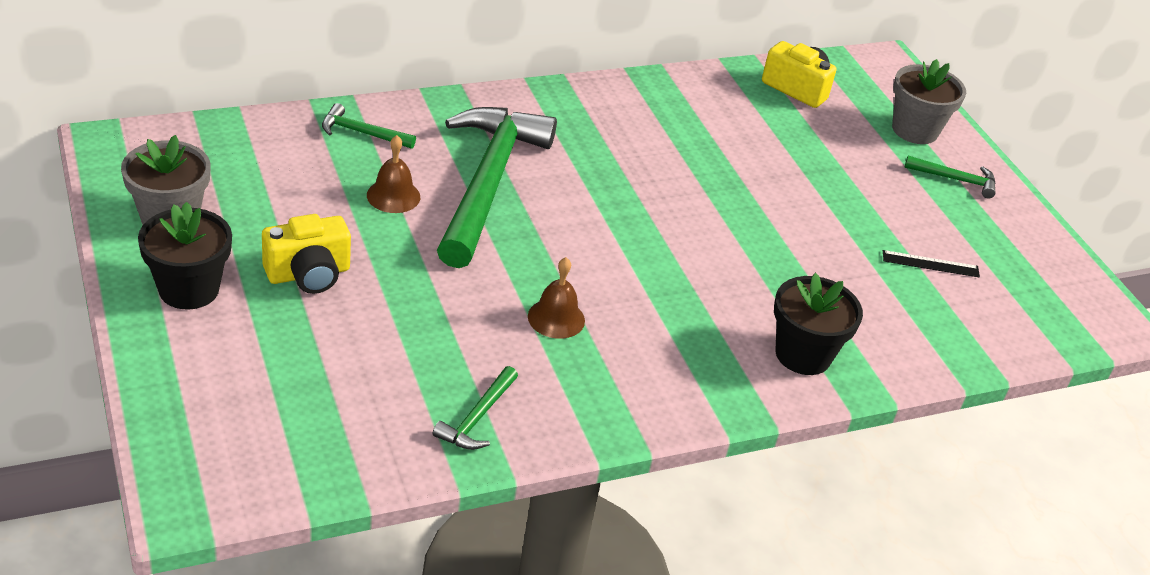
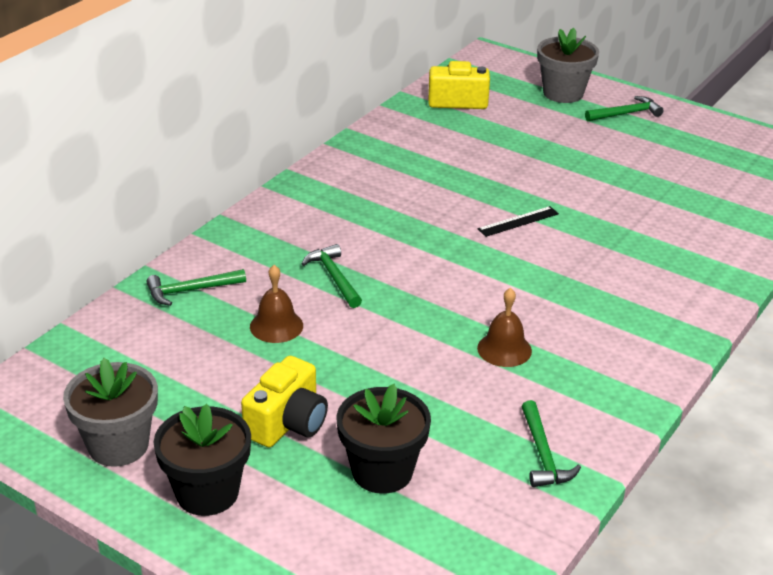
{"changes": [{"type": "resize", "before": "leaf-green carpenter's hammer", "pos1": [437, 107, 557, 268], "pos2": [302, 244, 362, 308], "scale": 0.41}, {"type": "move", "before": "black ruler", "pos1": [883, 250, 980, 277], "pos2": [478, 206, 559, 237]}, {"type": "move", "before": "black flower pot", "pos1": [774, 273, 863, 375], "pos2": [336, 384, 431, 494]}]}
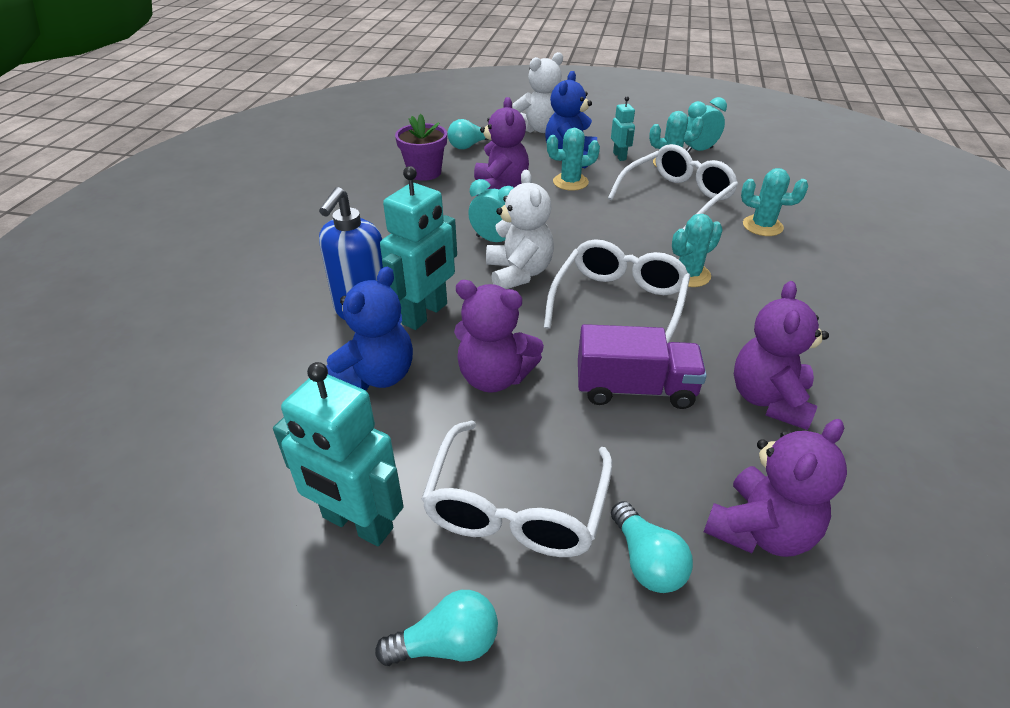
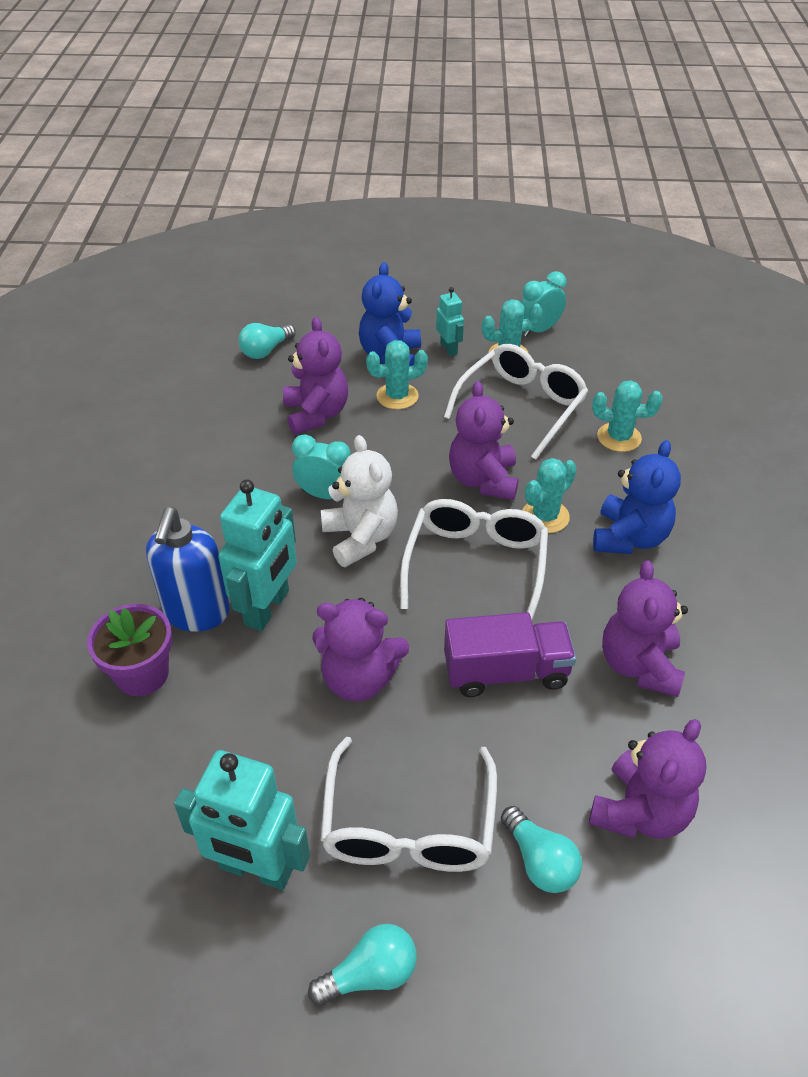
{"changes": [{"type": "delete", "before": "white stuffed bear", "pos1": [513, 52, 563, 133]}, {"type": "move", "before": "royal purple flower pot", "pos1": [395, 114, 447, 181], "pos2": [87, 604, 172, 696]}, {"type": "move", "before": "cobalt stuffed bear", "pos1": [326, 266, 413, 391], "pos2": [593, 440, 681, 554]}, {"type": "insert", "after": "royal purple stuffed bear", "pos2": [449, 381, 519, 500]}]}
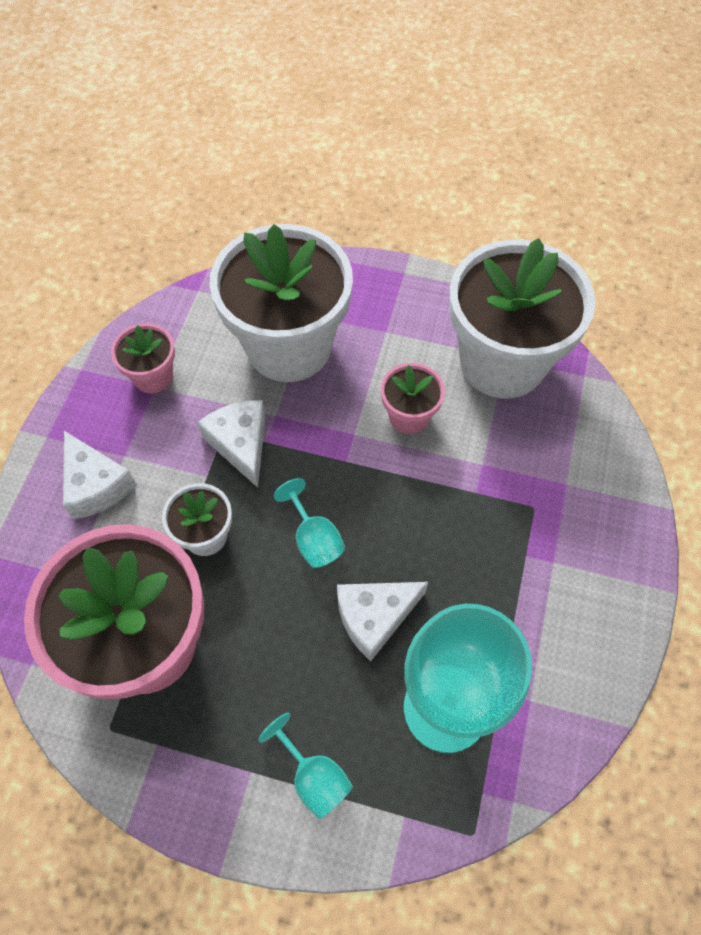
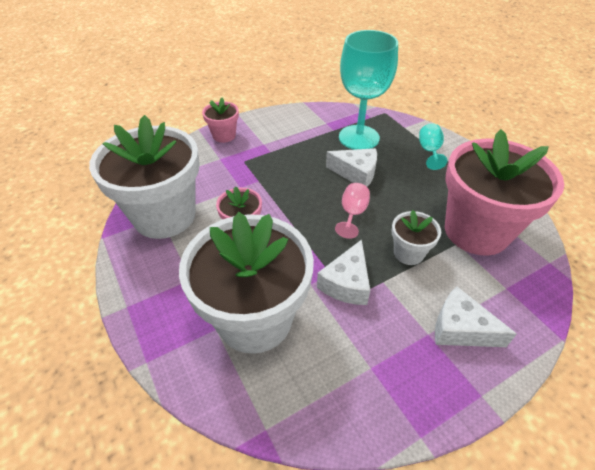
{"changes": [{"type": "move", "before": "rosy flower pot", "pos1": [111, 323, 175, 394], "pos2": [202, 98, 239, 143]}, {"type": "rotate", "before": "white piece of cheese", "pos1": [63, 431, 137, 520], "pos2": [435, 286, 517, 347], "turn": -75}, {"type": "recolor", "before": "aqua chalice", "after": "rosy chalice", "pos1": [274, 478, 345, 568], "pos2": [335, 183, 370, 239]}]}
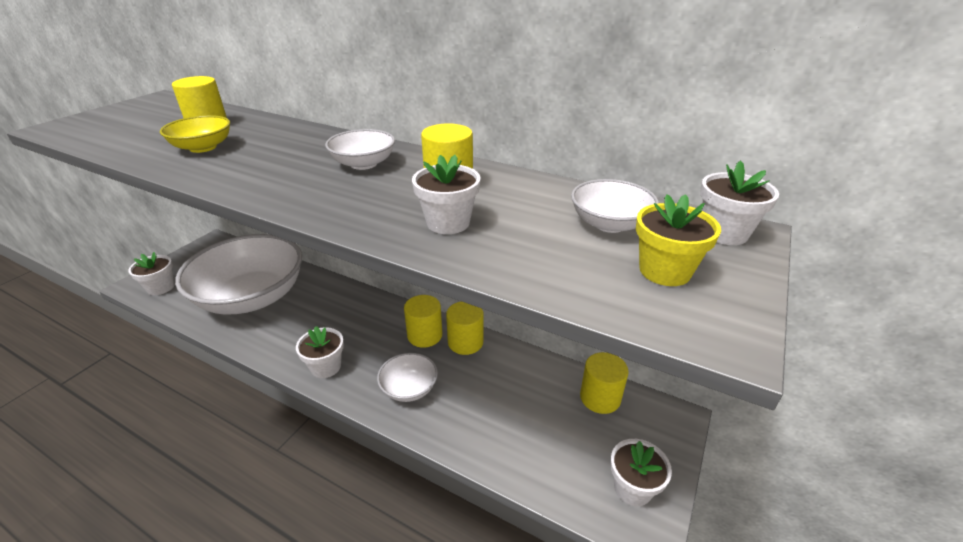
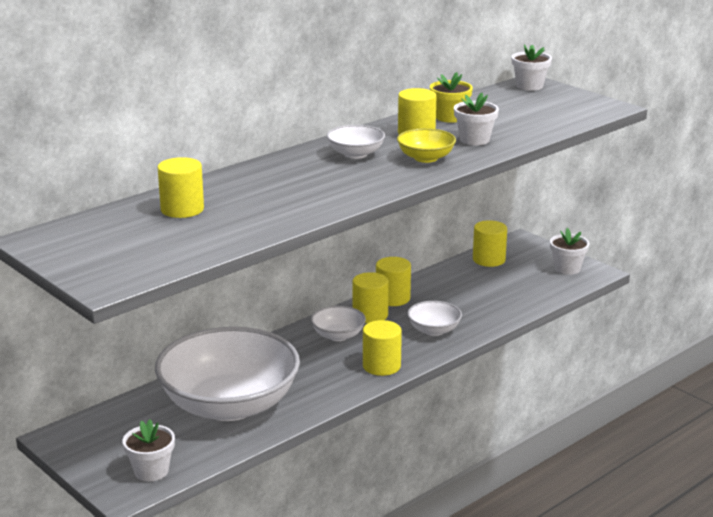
{"changes": [{"type": "move", "before": "golden bowl", "pos1": [160, 115, 230, 153], "pos2": [397, 128, 456, 163]}, {"type": "move", "before": "white bowl", "pos1": [571, 179, 659, 233], "pos2": [311, 306, 366, 341]}, {"type": "move", "before": "golden flower pot", "pos1": [636, 194, 721, 286], "pos2": [430, 72, 473, 123]}, {"type": "replace", "before": "white flower pot", "after": "golden cylinder", "pos1": [296, 326, 344, 378], "pos2": [363, 320, 402, 376]}]}
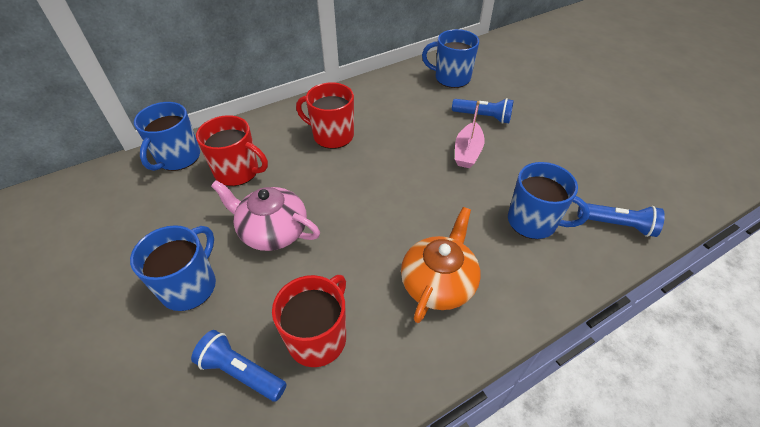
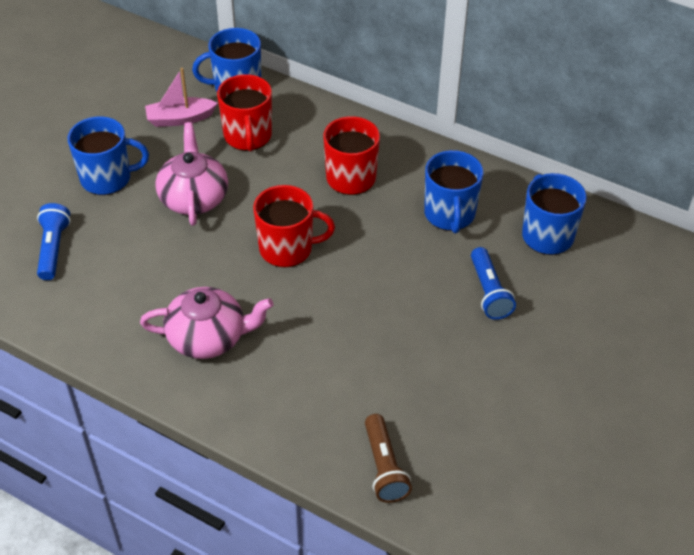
{"changes": [{"type": "move", "before": "rosy boat", "pos1": [455, 101, 485, 168], "pos2": [145, 68, 218, 127]}, {"type": "move", "before": "cobalt tea mug", "pos1": [508, 162, 590, 239], "pos2": [424, 150, 484, 233]}, {"type": "recolor", "before": "cobalt pocket torch", "after": "russet pocket torch", "pos1": [577, 203, 665, 237], "pos2": [365, 414, 412, 503]}, {"type": "recolor", "before": "bright orange china teapot", "after": "rosy china teapot", "pos1": [401, 207, 481, 323], "pos2": [140, 287, 273, 359]}, {"type": "move", "before": "crimson tea mug", "pos1": [272, 275, 346, 367], "pos2": [253, 185, 335, 268]}]}
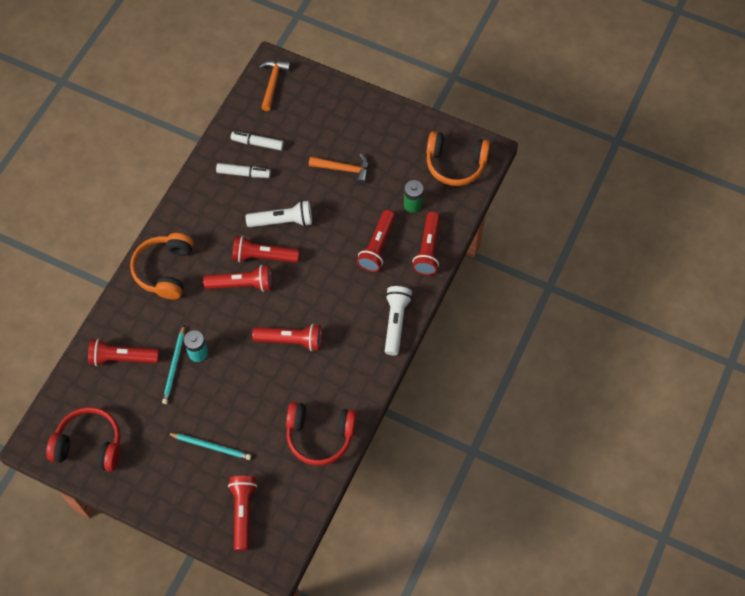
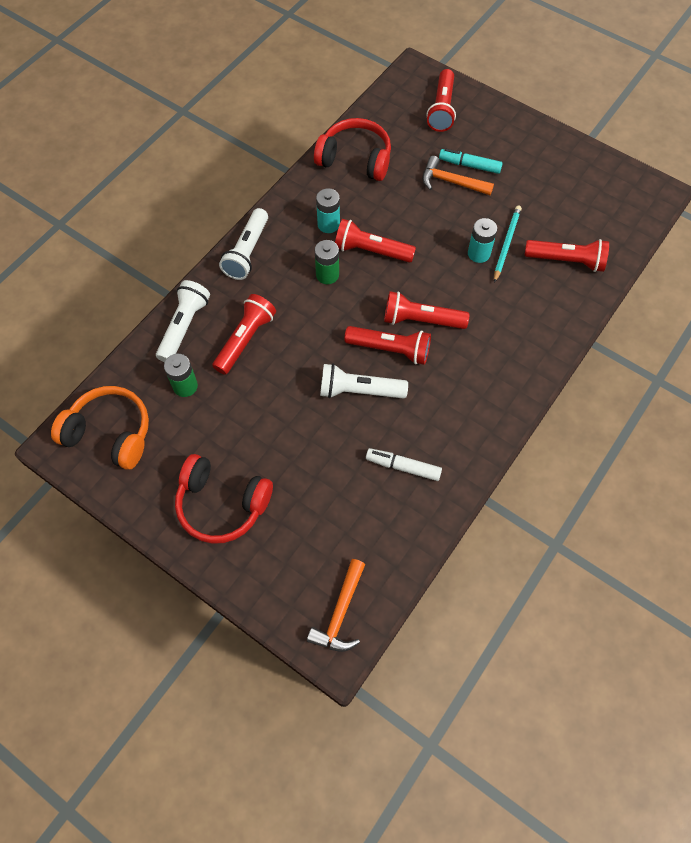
{"changes": [{"type": "delete", "before": "white felt pen", "pos1": [231, 132, 284, 150]}, {"type": "move", "before": "bright orange carpenter's hammer", "pos1": [309, 153, 369, 184], "pos2": [422, 156, 494, 195]}, {"type": "recolor", "before": "crimson pocket torch", "after": "white pocket torch", "pos1": [413, 212, 440, 275], "pos2": [156, 280, 210, 362]}, {"type": "delete", "before": "bright orange headset", "pos1": [130, 233, 194, 300]}, {"type": "move", "before": "crimson headset", "pos1": [46, 407, 121, 472], "pos2": [175, 454, 273, 544]}, {"type": "replace", "before": "aqua lead pencil", "after": "aqua felt pen", "pos1": [167, 433, 251, 460], "pos2": [439, 149, 503, 174]}, {"type": "insert", "after": "aqua battery", "pos2": [316, 188, 340, 233]}, {"type": "insert", "after": "leaf-green battery", "pos2": [315, 240, 339, 284]}]}
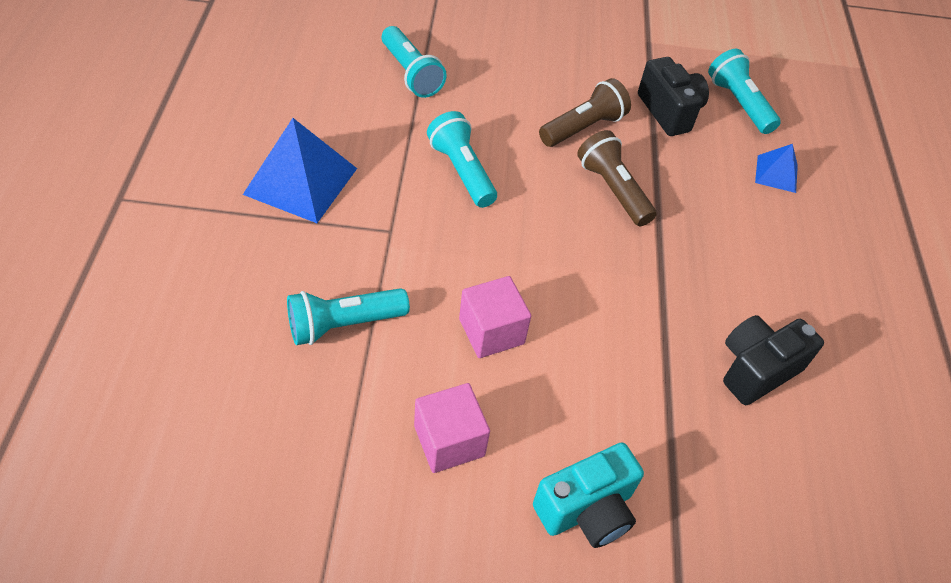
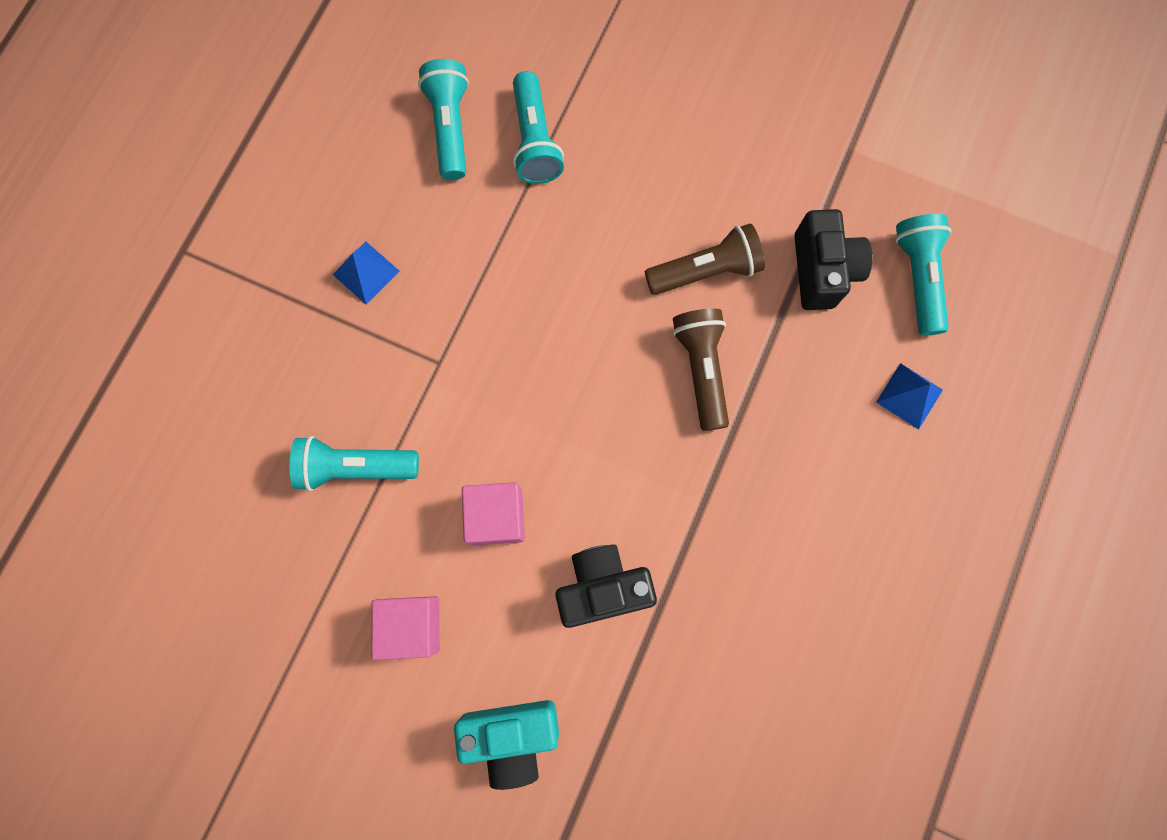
{"changes": [{"type": "move", "before": "aqua pocket torch", "pos1": [427, 111, 497, 208], "pos2": [418, 59, 469, 180]}, {"type": "resize", "before": "cobalt pyramid", "pos1": [243, 118, 357, 223], "pos2": [332, 242, 399, 305], "scale": 0.53}, {"type": "move", "before": "black compact camera", "pos1": [723, 315, 824, 405], "pos2": [555, 544, 657, 628]}]}
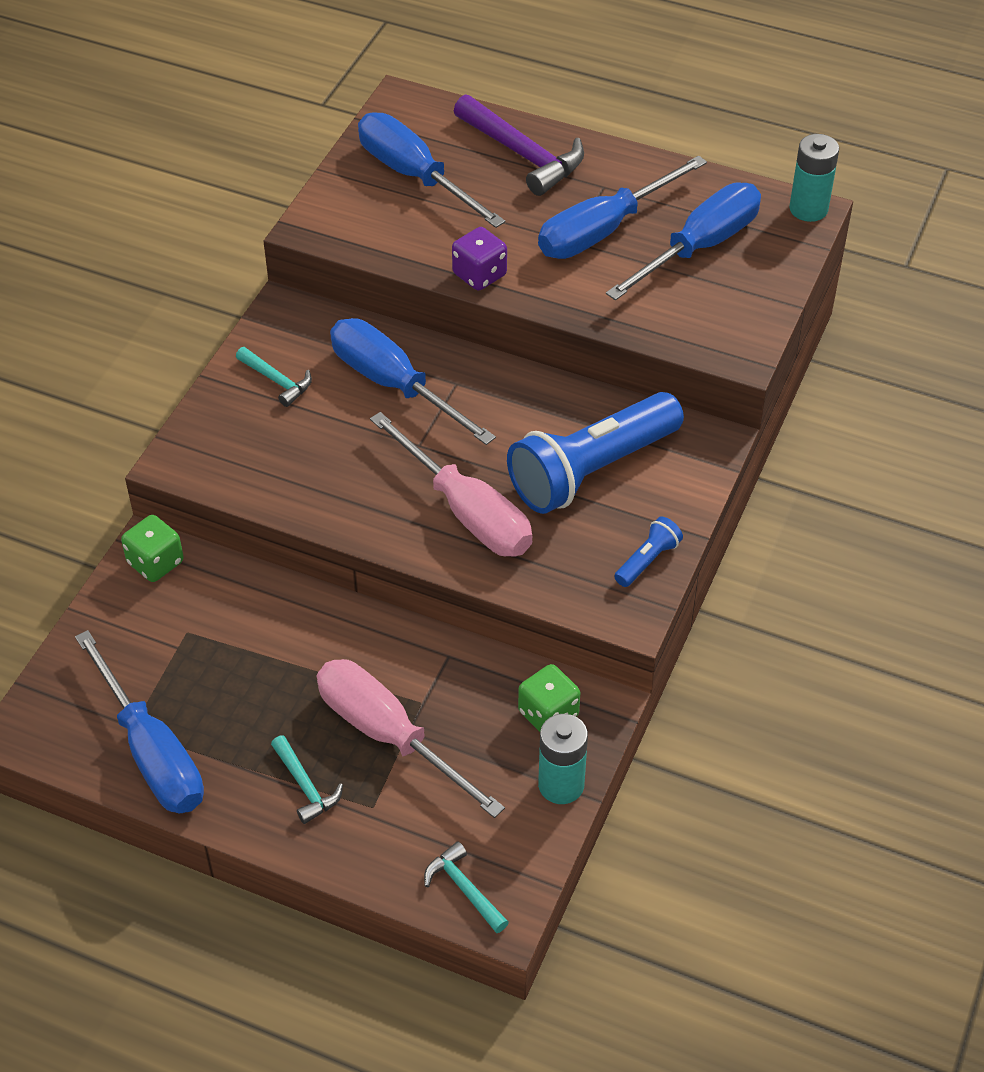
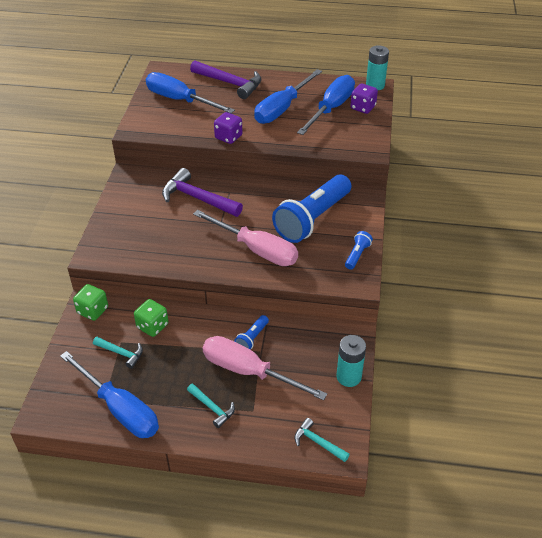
{"changes": [{"type": "replace", "before": "cobalt hand screwdriver", "after": "royal purple carpenter's hammer", "pos1": [330, 318, 496, 445], "pos2": [162, 168, 243, 217]}, {"type": "move", "before": "aqua carpenter's hammer", "pos1": [236, 347, 312, 407], "pos2": [93, 337, 143, 369]}, {"type": "move", "before": "leaf-green dice", "pos1": [518, 664, 580, 732], "pos2": [134, 299, 168, 337]}, {"type": "insert", "after": "royal purple dice", "pos2": [350, 84, 378, 114]}, {"type": "insert", "after": "cobalt pocket torch", "pos2": [234, 315, 269, 349]}]}
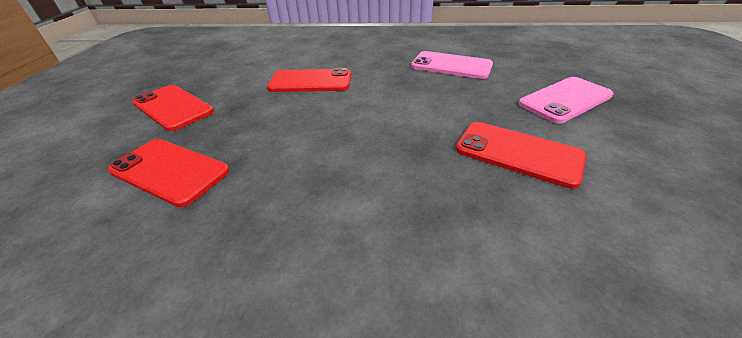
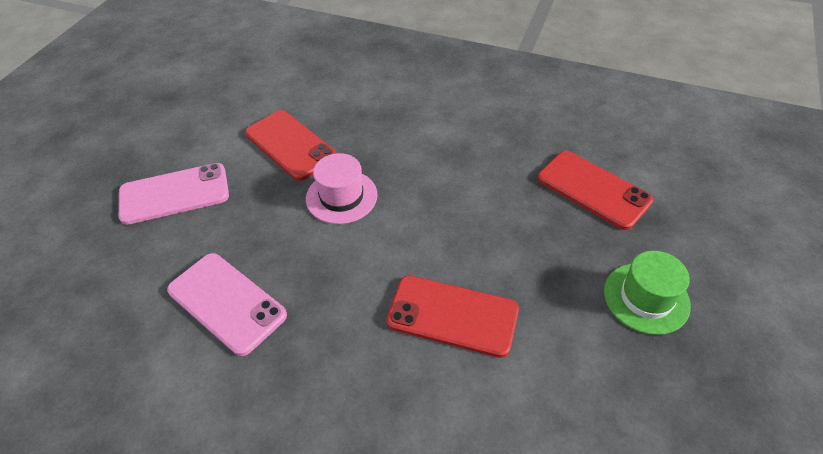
{"changes": [{"type": "replace", "before": "crimson phone", "after": "leaf-green hat", "pos1": [132, 85, 214, 131], "pos2": [604, 251, 691, 335]}, {"type": "insert", "after": "rosy hat", "pos2": [306, 153, 378, 224]}]}
